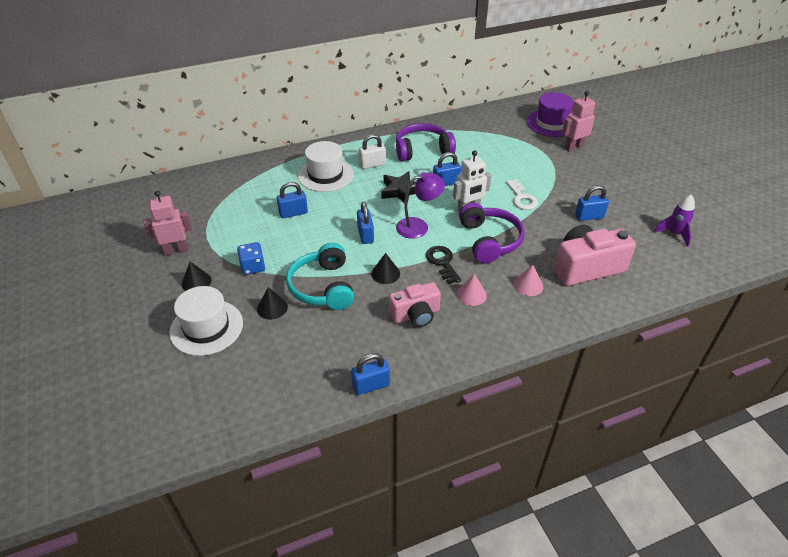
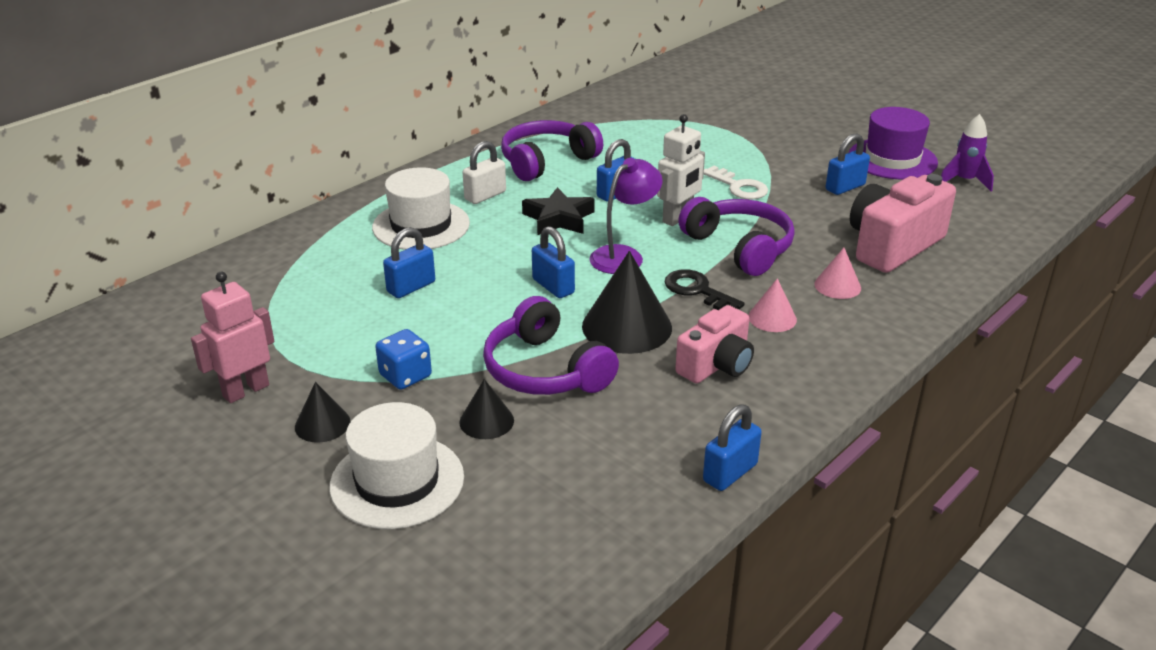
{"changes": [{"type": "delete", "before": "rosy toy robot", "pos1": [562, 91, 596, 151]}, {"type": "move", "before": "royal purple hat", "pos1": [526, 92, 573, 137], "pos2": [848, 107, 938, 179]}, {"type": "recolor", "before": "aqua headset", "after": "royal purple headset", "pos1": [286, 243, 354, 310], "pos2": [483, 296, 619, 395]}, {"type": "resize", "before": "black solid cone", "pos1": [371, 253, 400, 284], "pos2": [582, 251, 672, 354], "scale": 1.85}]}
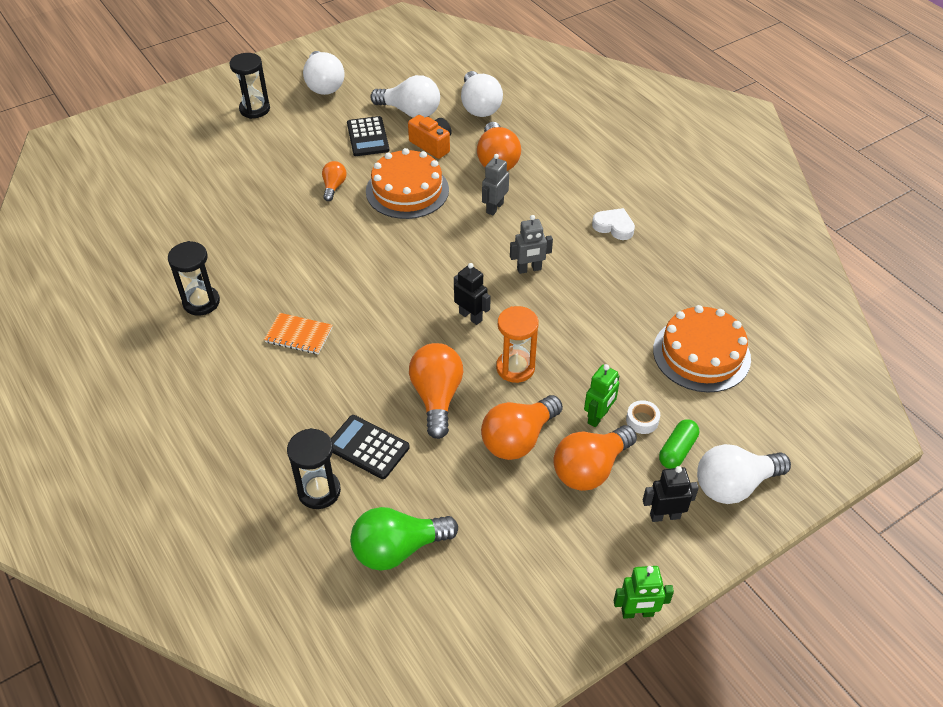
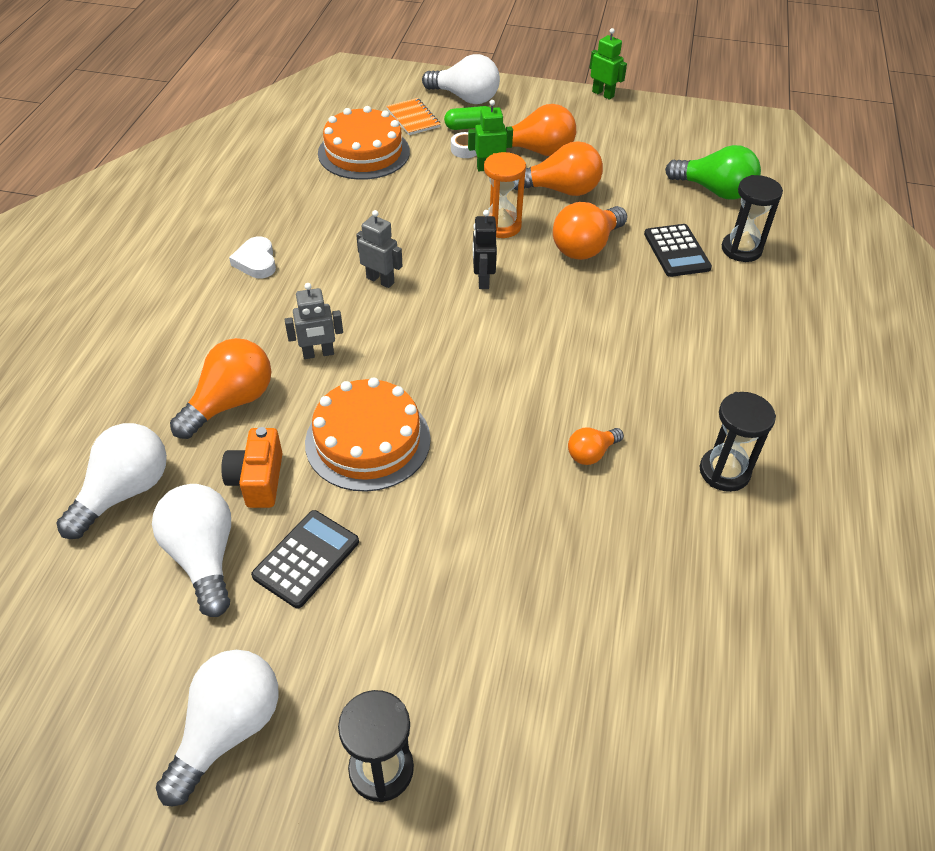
{"changes": [{"type": "move", "before": "bright orange lightbulb", "pos1": [322, 161, 347, 201], "pos2": [568, 427, 624, 465]}, {"type": "move", "before": "bright orange exercise book", "pos1": [264, 313, 333, 354], "pos2": [386, 98, 440, 135]}, {"type": "delete", "before": "black toy robot", "pos1": [643, 466, 699, 522]}]}
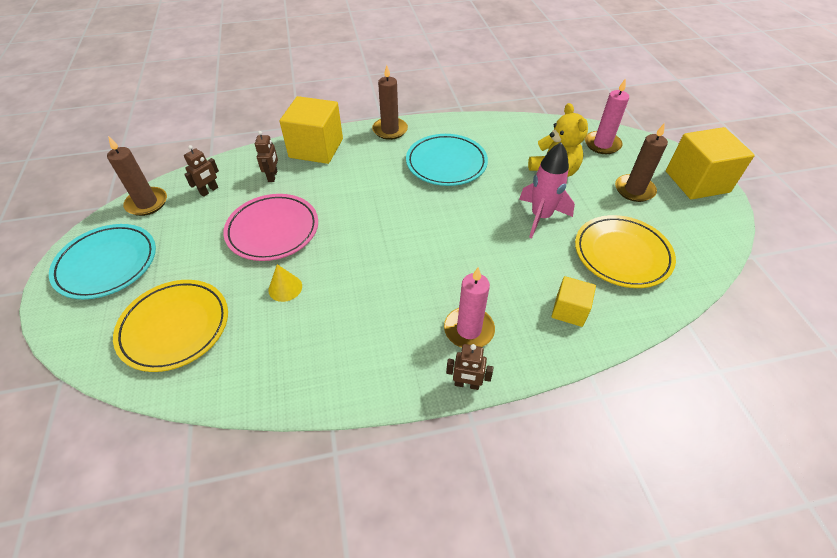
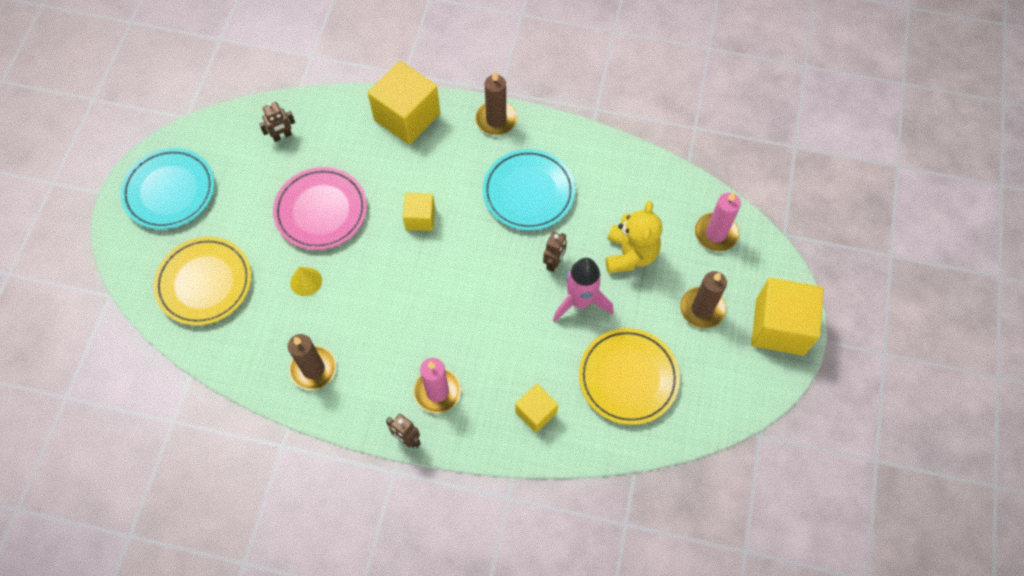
{"changes": [{"type": "move", "before": "russet toy robot", "pos1": [255, 131, 278, 182], "pos2": [543, 232, 567, 272]}, {"type": "move", "before": "russet wax candle", "pos1": [107, 136, 167, 216], "pos2": [288, 334, 336, 390]}, {"type": "insert", "after": "golden block", "pos2": [403, 193, 435, 231]}]}
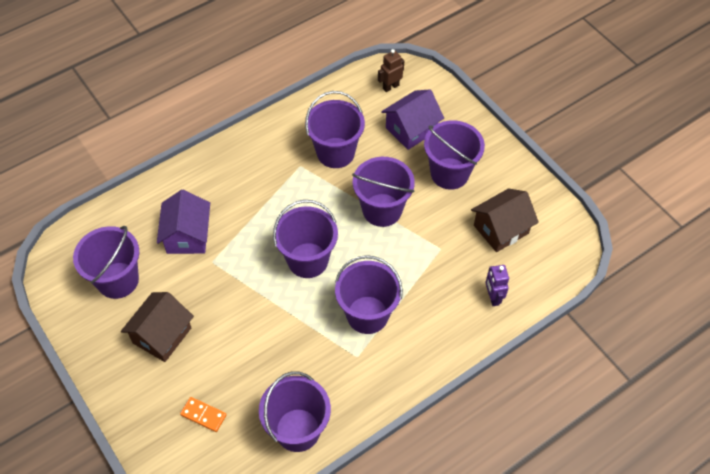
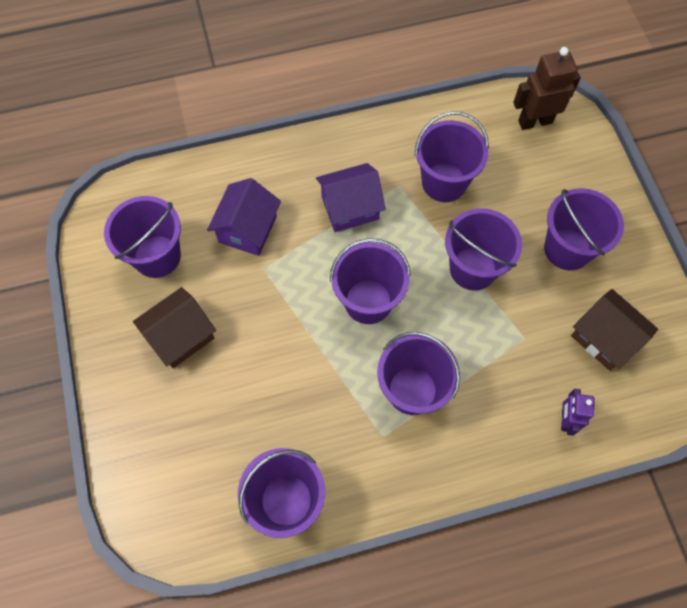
{"changes": [{"type": "resize", "before": "russet toy robot", "pos1": [378, 49, 404, 92], "pos2": [513, 47, 581, 130], "scale": 1.65}, {"type": "move", "before": "royal purple toy house", "pos1": [381, 89, 444, 150], "pos2": [316, 163, 386, 232]}, {"type": "rotate", "before": "russet toy house", "pos1": [471, 188, 539, 252], "pos2": [571, 289, 658, 371], "turn": 60}, {"type": "delete", "before": "bright orange domino piece", "pos1": [180, 397, 226, 432]}]}
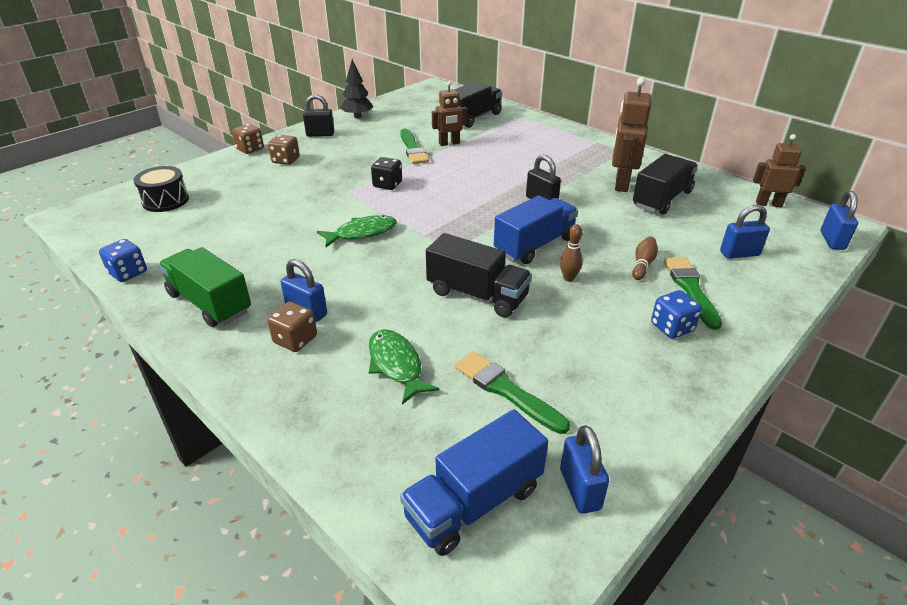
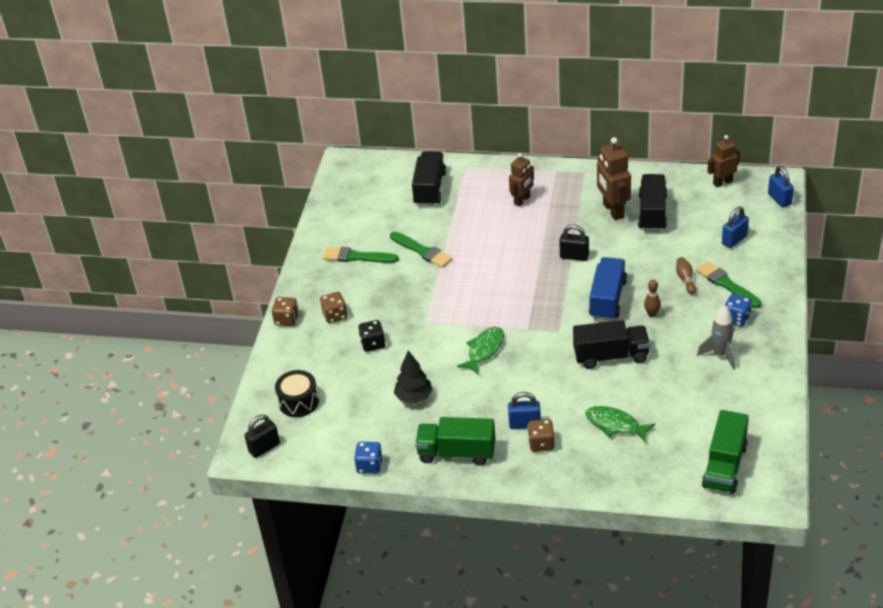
{"changes": [{"type": "move", "before": "black fir tree", "pos1": [340, 59, 373, 118], "pos2": [394, 351, 433, 404]}, {"type": "move", "before": "russet toy robot", "pos1": [432, 81, 468, 146], "pos2": [509, 153, 534, 207]}, {"type": "move", "before": "black lock", "pos1": [303, 94, 334, 137], "pos2": [244, 415, 280, 458]}, {"type": "move", "before": "black dice", "pos1": [371, 157, 402, 190], "pos2": [358, 320, 385, 352]}, {"type": "move", "before": "leaf-green paintbrush", "pos1": [455, 351, 570, 434], "pos2": [323, 247, 399, 263]}, {"type": "recolor", "before": "cobalt truck", "after": "leaf-green truck", "pos1": [400, 409, 548, 556], "pos2": [702, 410, 749, 494]}, {"type": "delete", "before": "cobalt lock", "pos1": [560, 425, 609, 514]}, {"type": "insert", "after": "gray rocket", "pos2": [697, 305, 735, 370]}]}
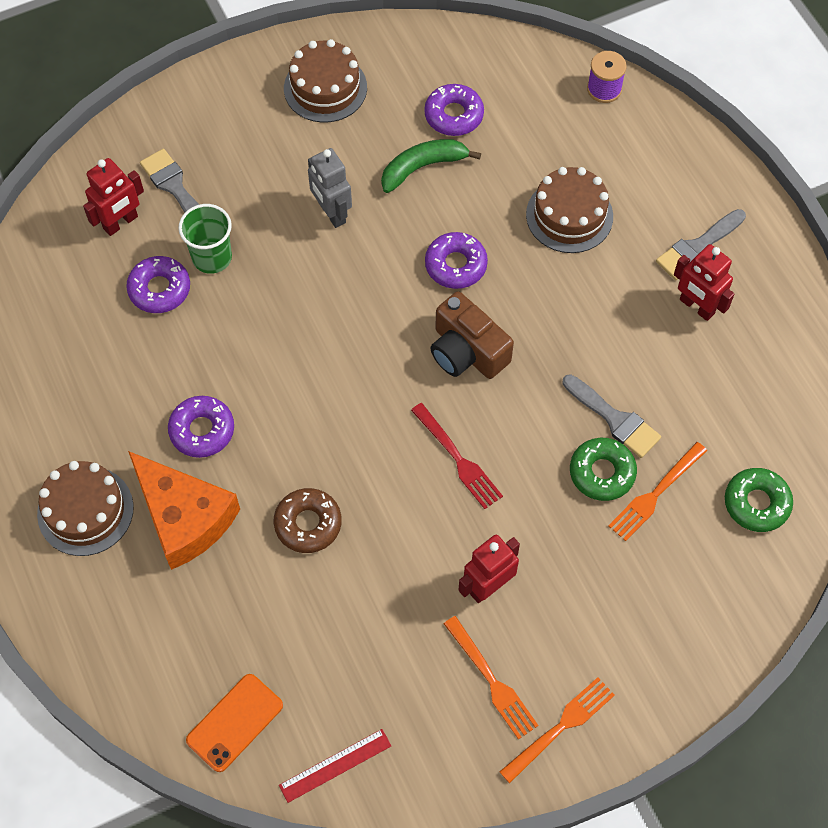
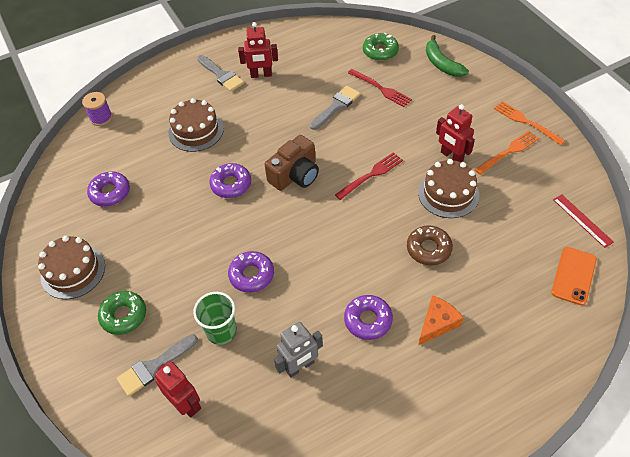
{"changes": [{"type": "move", "before": "leaf-green toy banana", "pos1": [381, 139, 481, 193], "pos2": [426, 35, 469, 77]}, {"type": "move", "before": "gray toy robot", "pos1": [308, 148, 352, 228], "pos2": [274, 322, 323, 378]}, {"type": "rotate", "before": "crimson toy robot", "pos1": [674, 244, 734, 321], "pos2": [238, 22, 278, 78], "turn": 45}, {"type": "move", "before": "royal purple doughnut", "pos1": [126, 256, 190, 313], "pos2": [228, 251, 274, 293]}, {"type": "move", "before": "leaf-green doughnut", "pos1": [570, 438, 637, 501], "pos2": [98, 291, 146, 335]}, {"type": "recolor", "before": "bright orange dinner fork", "after": "crimson dinner fork", "pos1": [608, 442, 707, 541], "pos2": [348, 69, 412, 107]}, {"type": "resize", "before": "bright orange piece of cheese", "pos1": [128, 451, 240, 570], "pos2": [418, 296, 464, 345], "scale": 0.58}, {"type": "move", "before": "russet cake", "pos1": [37, 461, 134, 556], "pos2": [418, 159, 479, 218]}, {"type": "rotate", "before": "bright orange phone", "pos1": [186, 674, 283, 772], "pos2": [551, 247, 597, 305], "turn": 75}]}
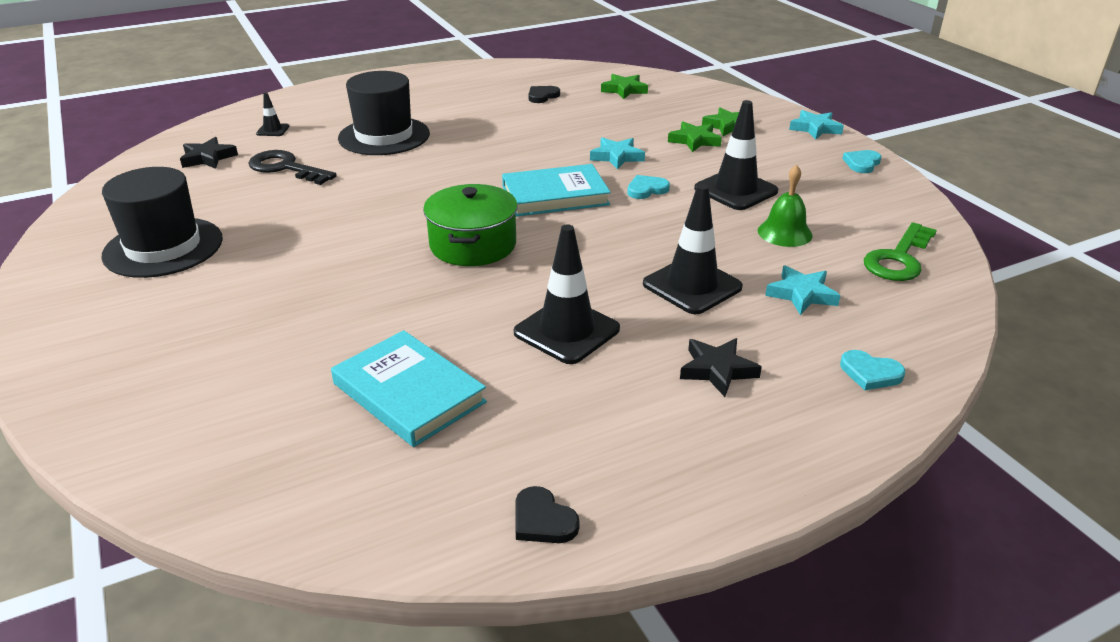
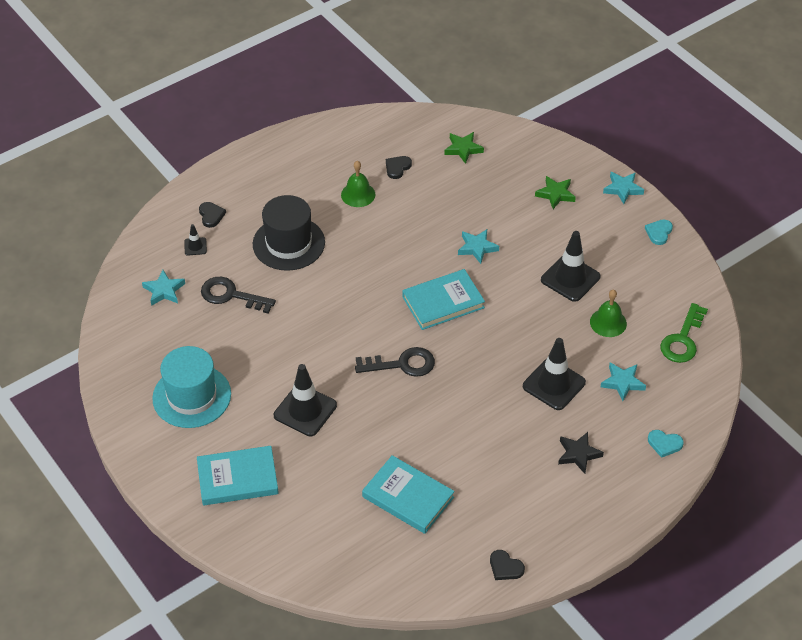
{"changes": [{"type": "delete", "before": "leaf-green five-pointed star", "pos1": [668, 122, 722, 152]}, {"type": "recolor", "before": "black five-pointed star", "after": "aqua five-pointed star", "pos1": [180, 137, 238, 169], "pos2": [142, 270, 185, 306]}, {"type": "recolor", "before": "black hat", "after": "aqua hat", "pos1": [101, 167, 223, 278], "pos2": [152, 346, 231, 428]}, {"type": "delete", "before": "aqua heart", "pos1": [627, 175, 670, 199]}, {"type": "replace", "before": "leaf-green cooking pot", "after": "black key", "pos1": [423, 184, 518, 266], "pos2": [355, 347, 435, 377]}, {"type": "move", "before": "black traffic cone", "pos1": [514, 225, 620, 364], "pos2": [274, 364, 337, 436]}, {"type": "insert", "after": "leaf-green school bell", "pos2": [341, 161, 375, 207]}, {"type": "insert", "after": "black heart", "pos2": [199, 202, 226, 228]}, {"type": "insert", "after": "aqua book", "pos2": [197, 446, 279, 505]}]}
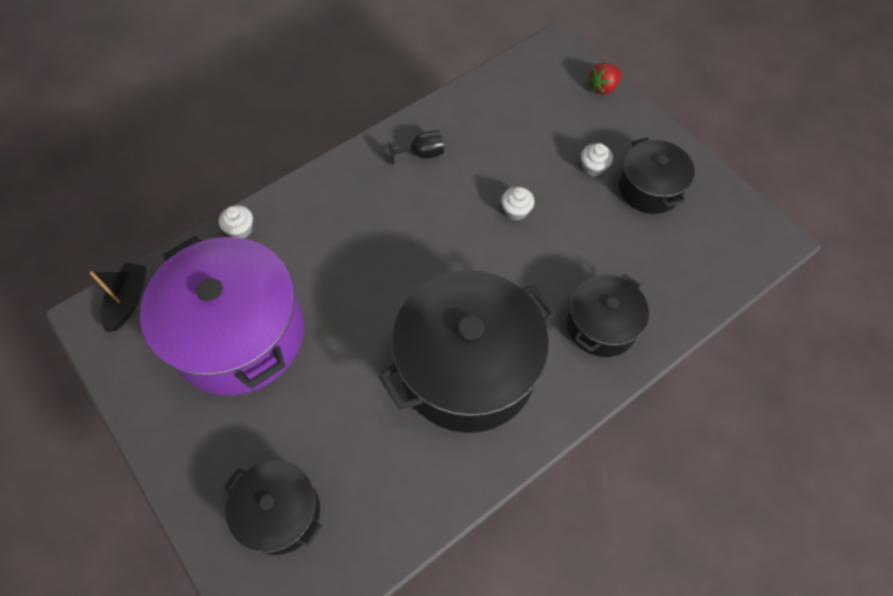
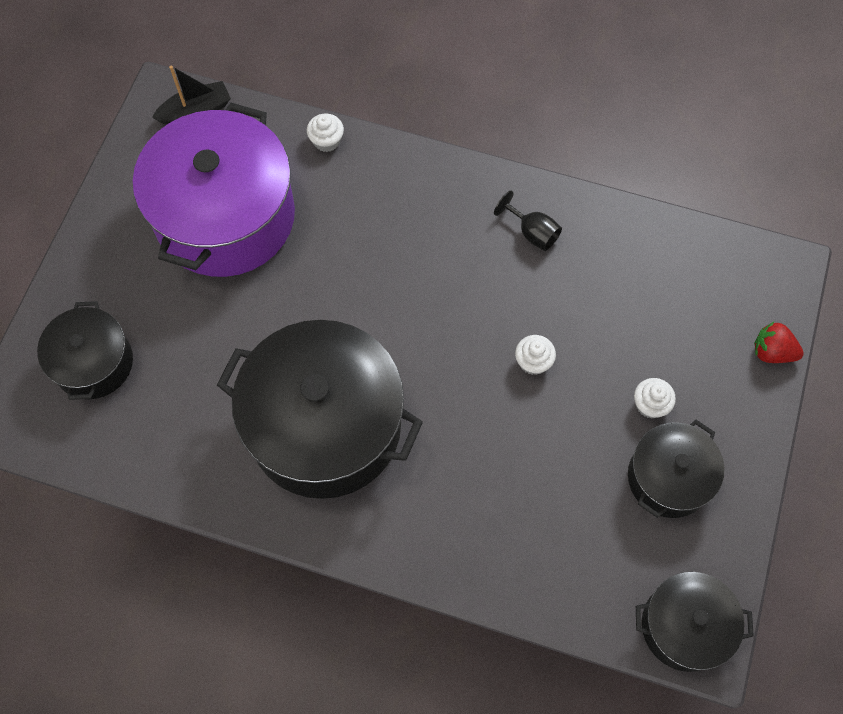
{"changes": [{"type": "move", "before": "black cooking pot", "pos1": [567, 274, 649, 357], "pos2": [636, 572, 754, 672]}]}
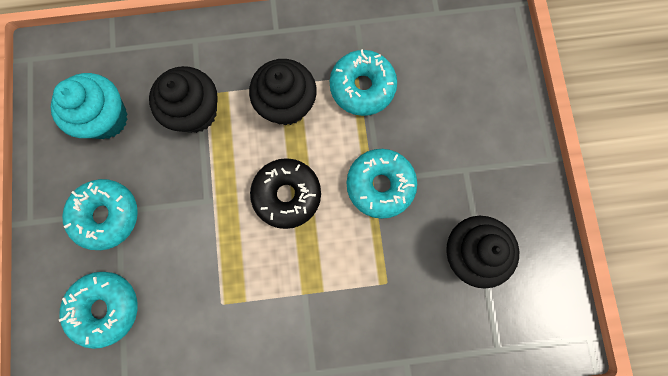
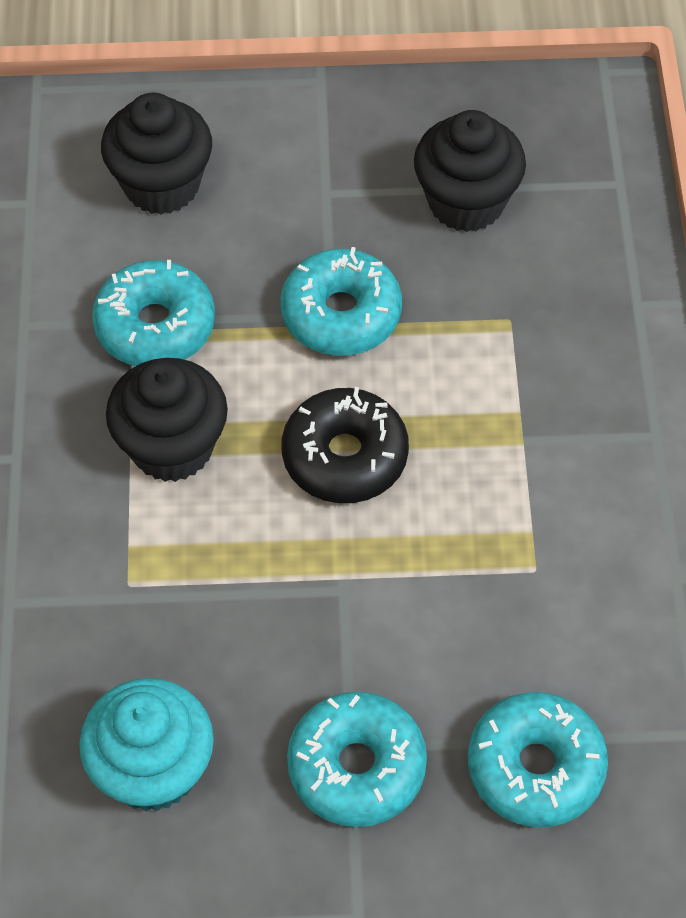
{"changes": [{"type": "move", "before": "black cupcake", "pos1": [149, 66, 218, 133], "pos2": [101, 93, 212, 215]}]}
